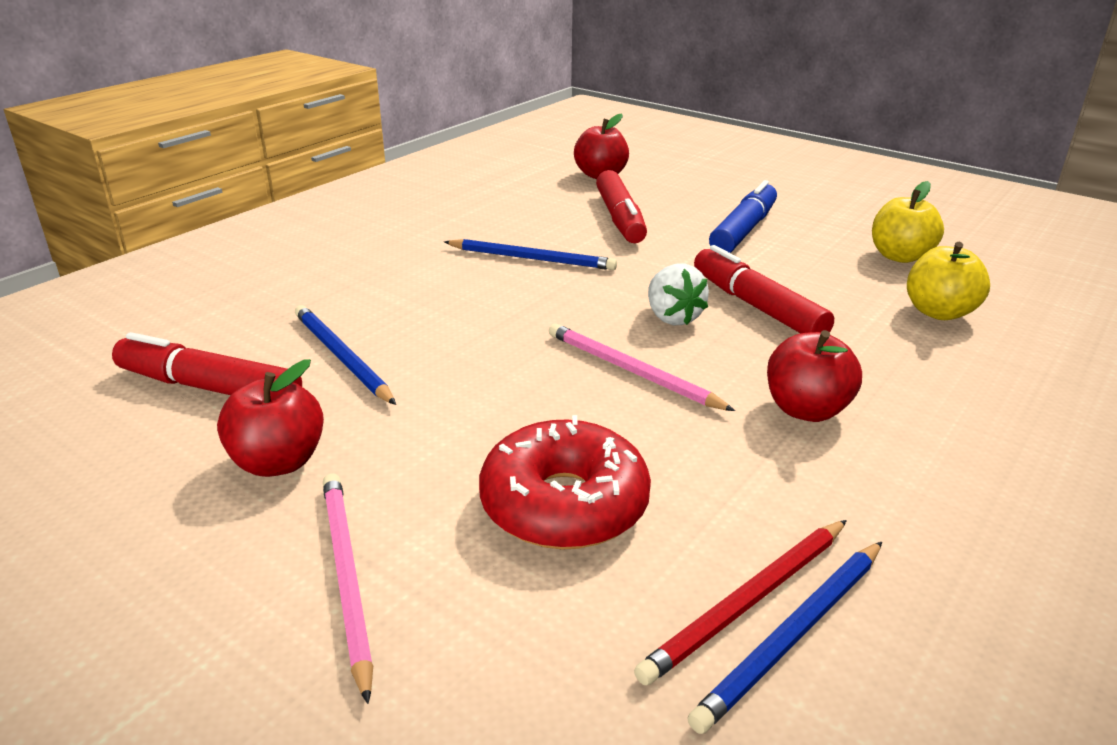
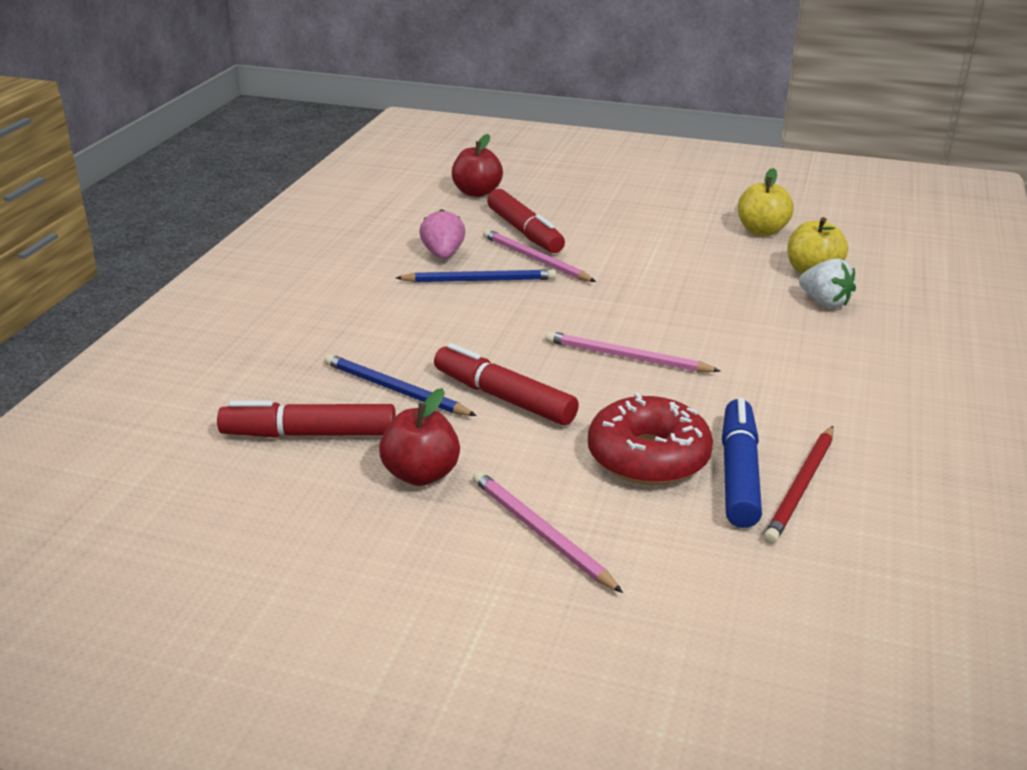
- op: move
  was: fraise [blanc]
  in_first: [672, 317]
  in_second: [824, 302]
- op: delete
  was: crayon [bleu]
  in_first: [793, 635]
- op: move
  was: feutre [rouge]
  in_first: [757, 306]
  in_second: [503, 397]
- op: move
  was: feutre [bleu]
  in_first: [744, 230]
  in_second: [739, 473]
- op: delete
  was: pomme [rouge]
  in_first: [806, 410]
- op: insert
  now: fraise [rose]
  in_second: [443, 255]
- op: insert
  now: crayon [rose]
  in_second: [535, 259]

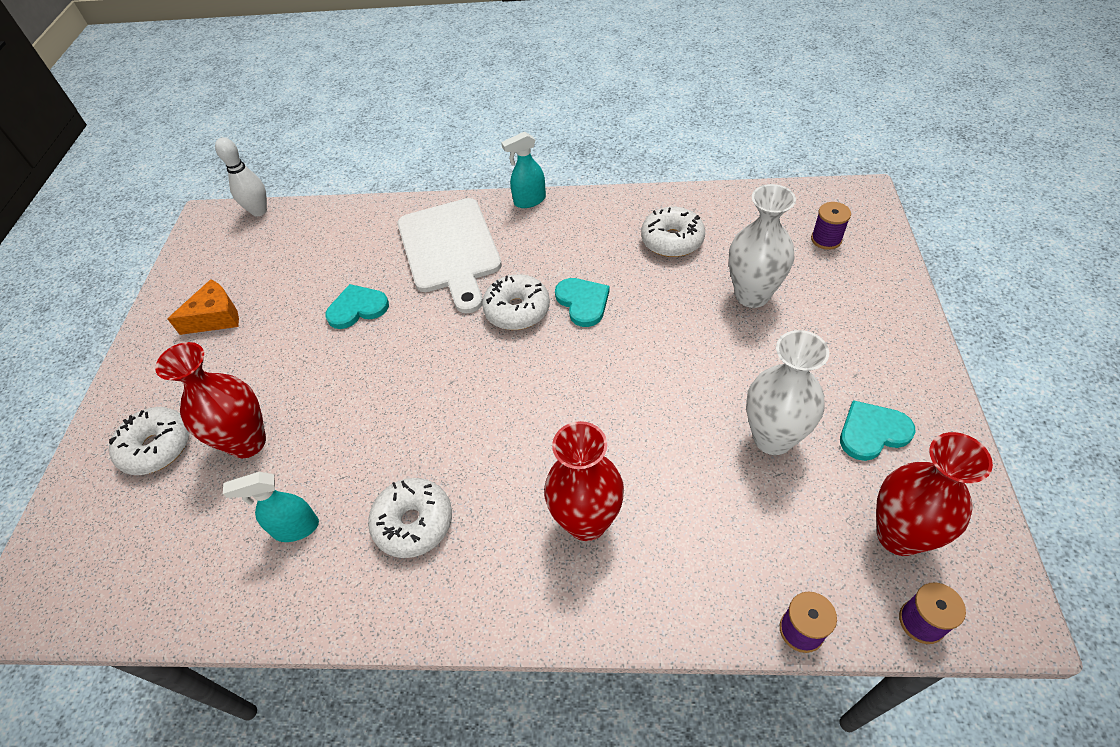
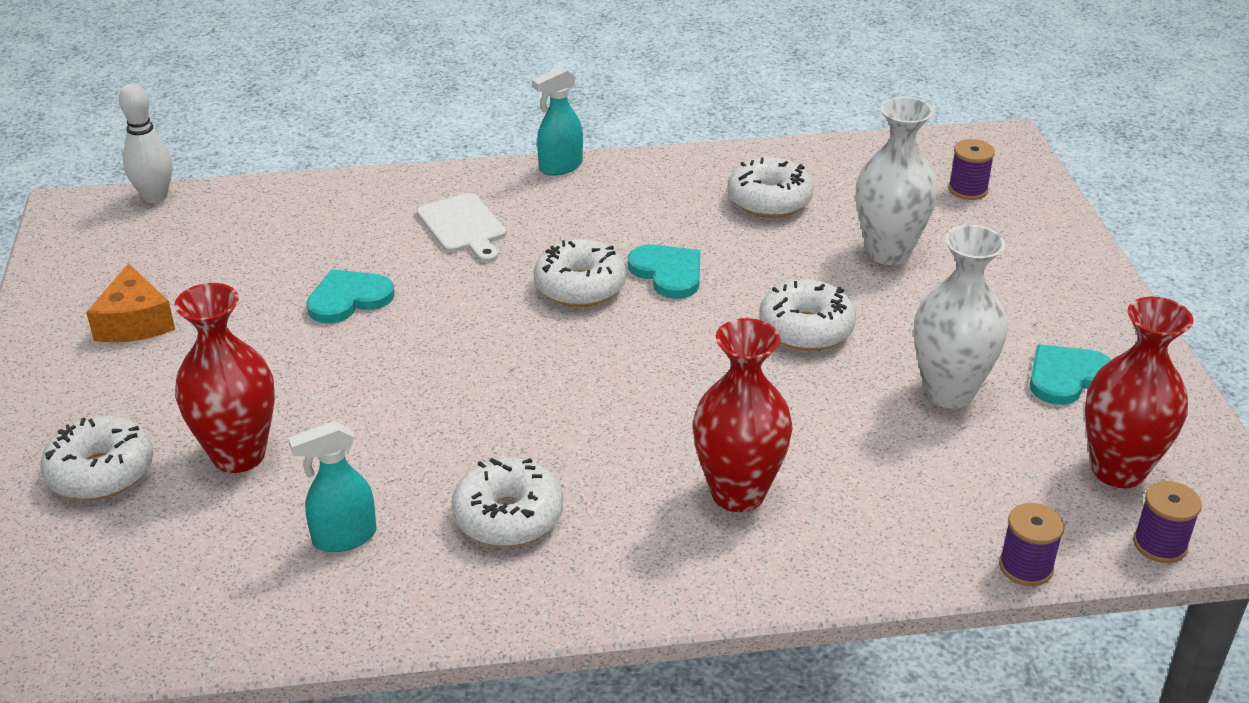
- op: rotate
  was: fromage [orange]
  in_first: [216, 317]
  in_second: [134, 322]
  clockwise: 120
- op: resize
  was: planche à découper [blanc]
  in_first: [450, 250]
  in_second: [463, 226]
  ratio: 0.54
- op: insert
  now: beignet [blanc]
  in_second: [806, 329]

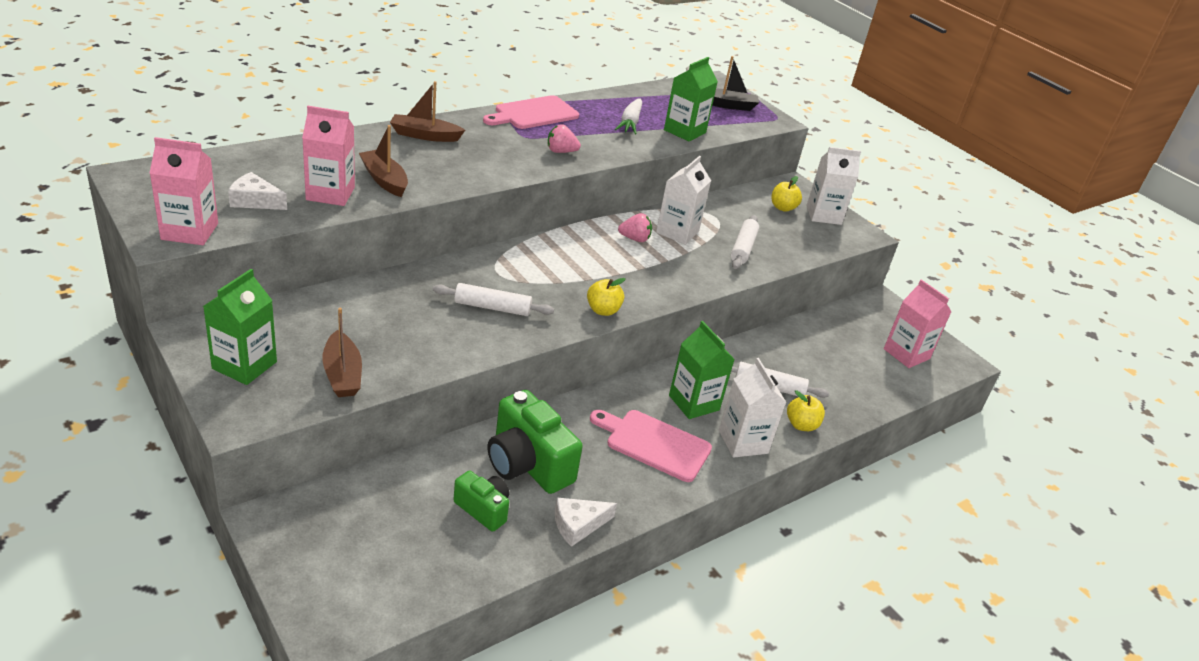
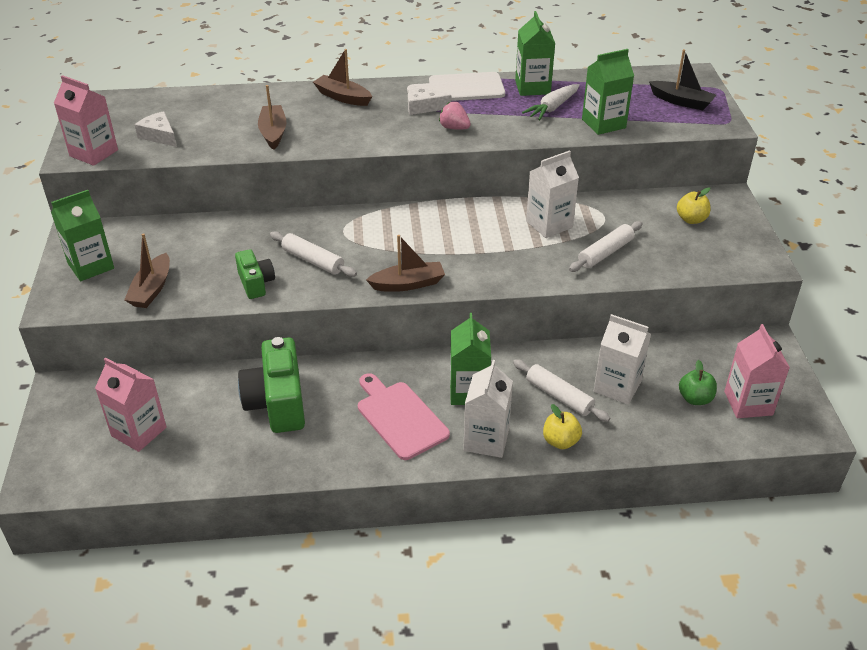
- op: move
  was: brique de lait [rose]
  in_first: [330, 193]
  in_second: [139, 431]
- op: move
  was: appareil photo [vert]
  in_first: [483, 509]
  in_second: [256, 283]
- op: recolor
  was: planche à découper [rose]
  now: planche à découper [blanc]
  in_first: [533, 114]
  in_second: [462, 88]
- op: move
  was: fromage [blanc]
  in_first: [578, 525]
  in_second: [423, 107]
- op: replace
  was: pomme [jaune]
  now: bateau [marron]
  in_first: [603, 310]
  in_second: [408, 284]
- op: delete
  was: fraise [rose]
  in_first: [635, 239]
- op: move
  was: brique de lait [blanc]
  in_first: [823, 215]
  in_second: [617, 386]
- op: insert
  now: brique de lait [vert]
  in_second: [532, 87]
- op: insert
  now: pomme [vert]
  in_second: [695, 398]

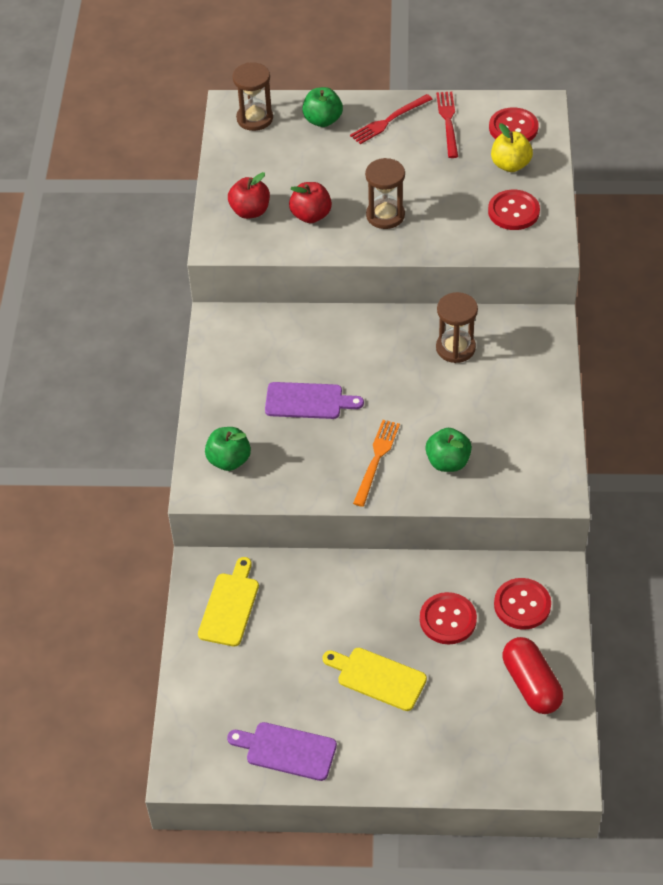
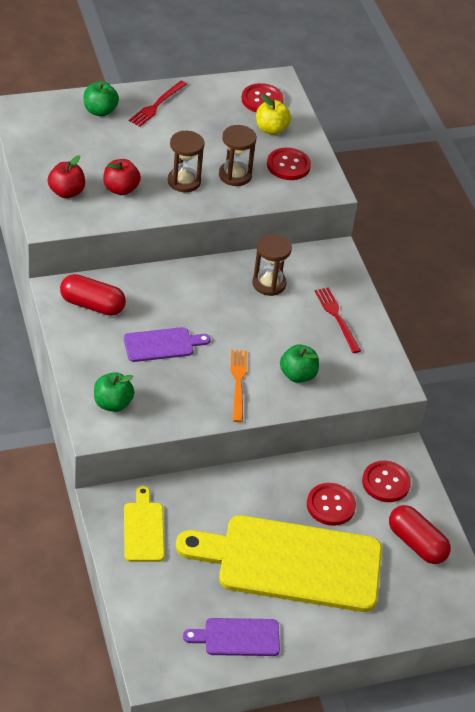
- op: move
  was: sablier [marron]
  in_first: [255, 118]
  in_second: [235, 175]
- op: resize
  was: planche à découper [jaune]
  in_first: [377, 678]
  in_second: [291, 563]
  ratio: 2.22
- op: move
  was: fourchette [rouge]
  in_first: [448, 122]
  in_second: [337, 318]
- op: insert
  now: gélule [rouge]
  in_second: [92, 305]

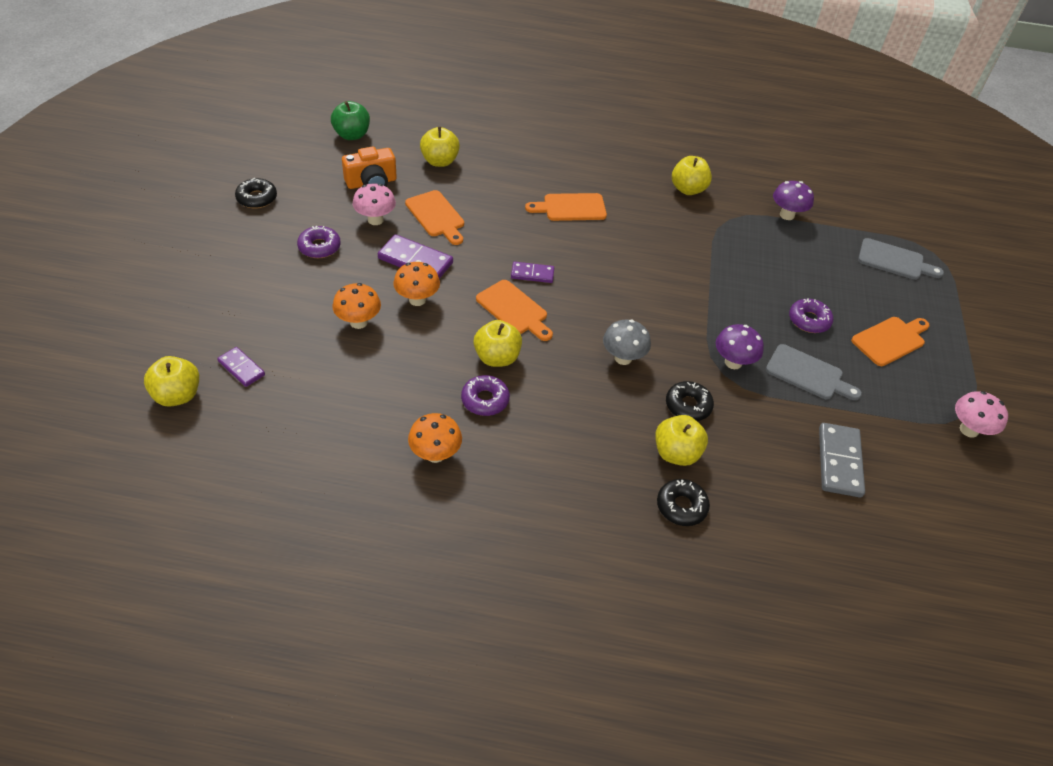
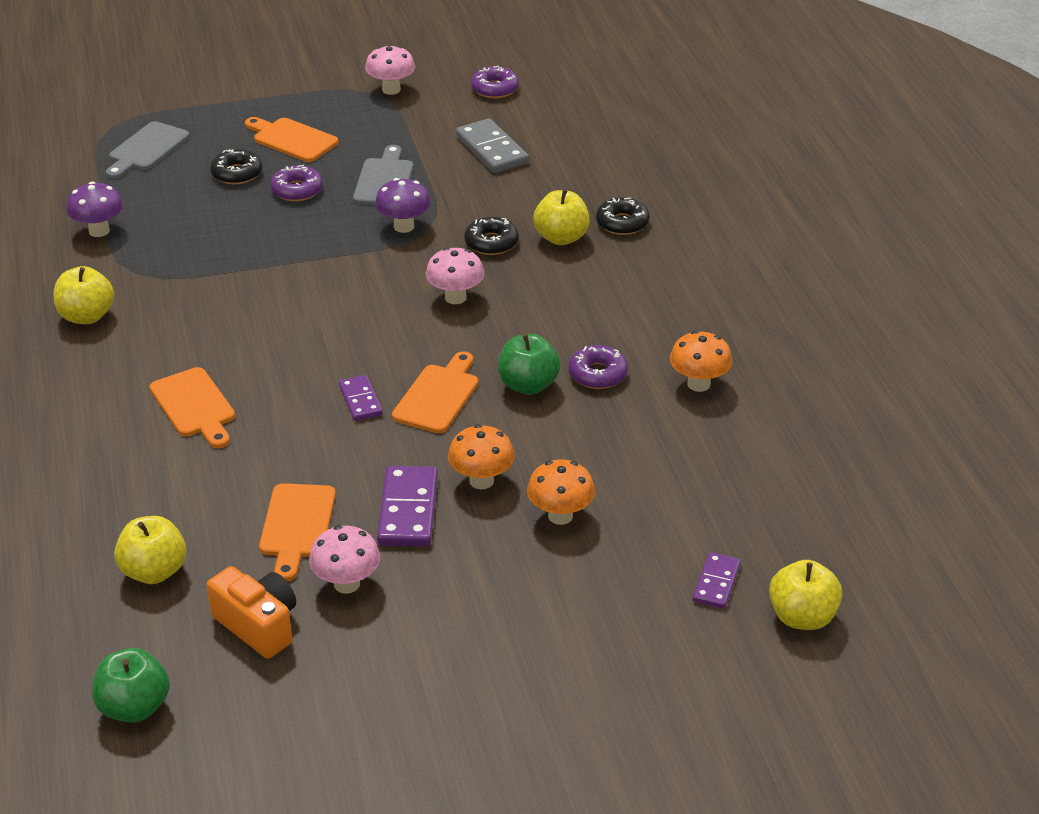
- op: move
  was: beignet [noir]
  in_first: [257, 198]
  in_second: [237, 173]
- op: move
  was: beignet [violet]
  in_first: [319, 247]
  in_second: [495, 89]
- op: rotate
  was: planche à découper [orange]
  in_first: [436, 216]
  in_second: [297, 526]
  clockwise: 150
- op: recolor
  was: pomme [jaune]
  now: pomme [vert]
  in_first: [497, 358]
  in_second: [528, 385]
- op: recolor
  was: champignon [gris]
  now: champignon [rose]
  in_first: [623, 358]
  in_second: [455, 297]
- op: rotate
  was: domino [gris]
  in_first: [839, 462]
  in_second: [491, 150]
  clockwise: 75
- op: rotate
  was: planche à découper [gris]
  in_first: [894, 261]
  in_second: [146, 149]
  clockwise: -150

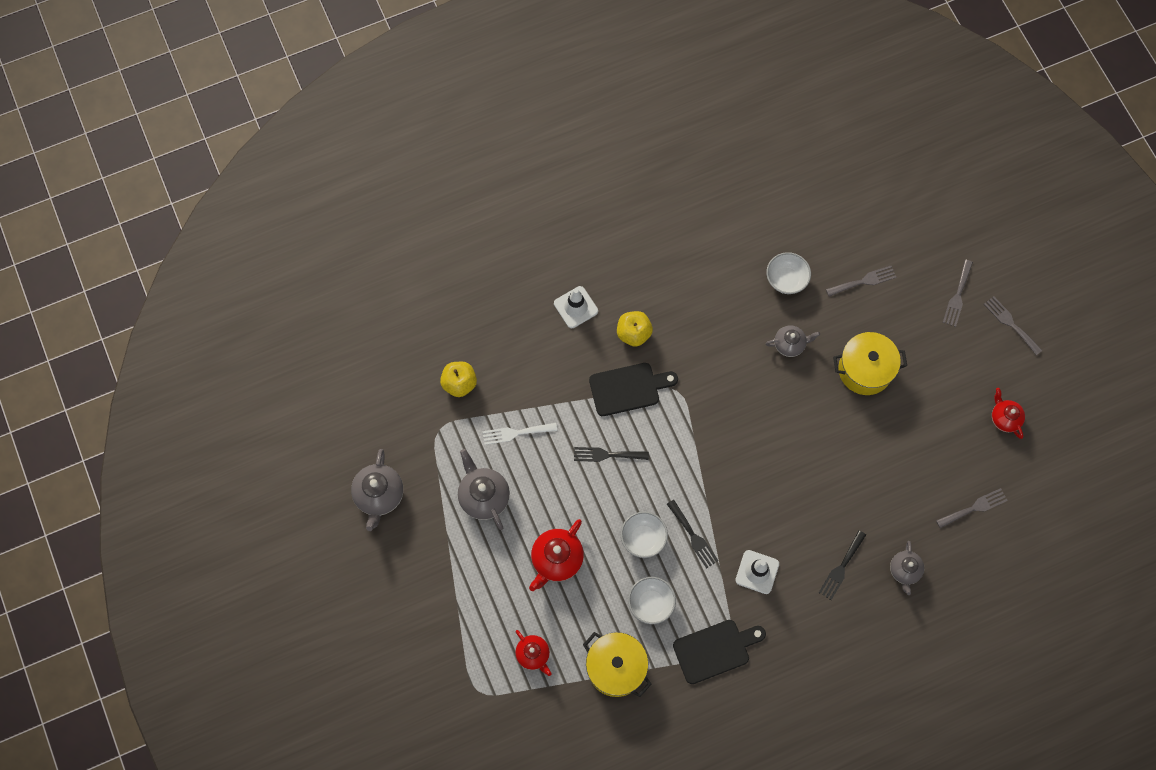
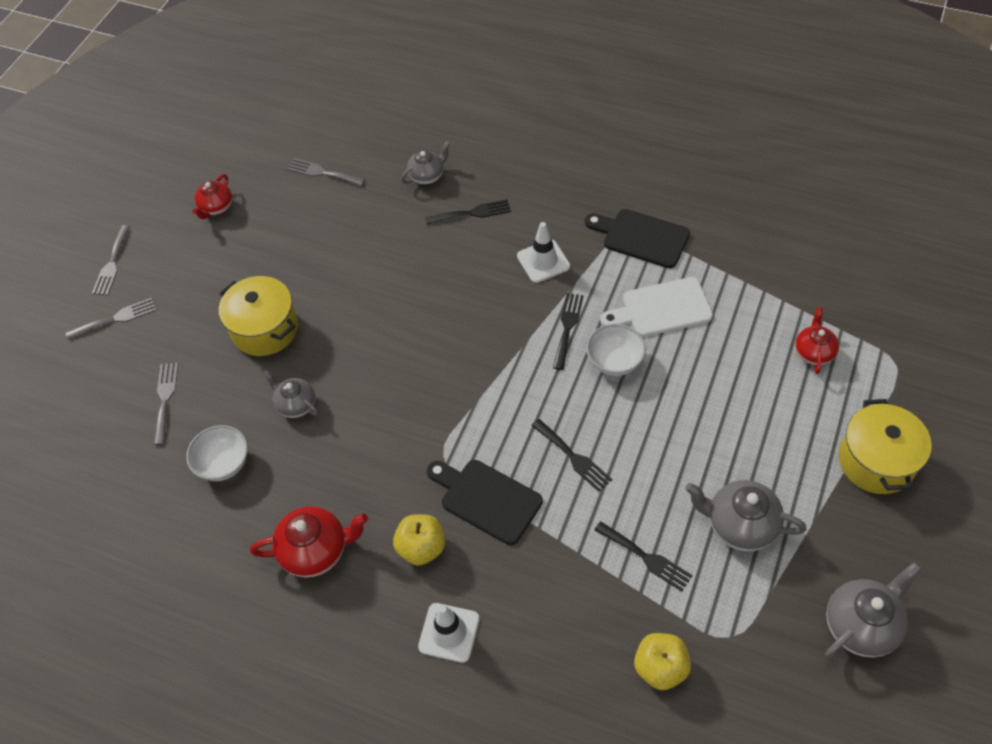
- op: rotate
  was: théière [gris]
  in_first: [483, 496]
  in_second: [739, 525]
  clockwise: 90
- op: recolor
  was: fourchette [blanc]
  now: fourchette [noir]
  in_first: [516, 433]
  in_second: [646, 558]
- op: move
  was: théière [rouge]
  in_first: [556, 560]
  in_second: [316, 550]
- op: move
  was: marmite [jaune]
  in_first: [616, 668]
  in_second: [876, 461]
- op: replace
  was: bol [blanc]
  now: planche à découper [blanc]
  in_first: [651, 603]
  in_second: [661, 308]
- op: rotate
  was: fourchette [gris]
  in_first: [864, 281]
  in_second: [165, 399]
  clockwise: 60

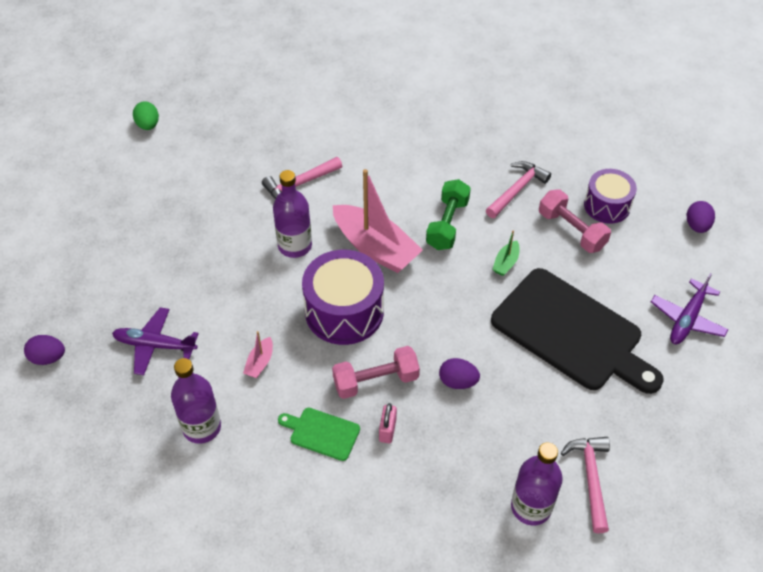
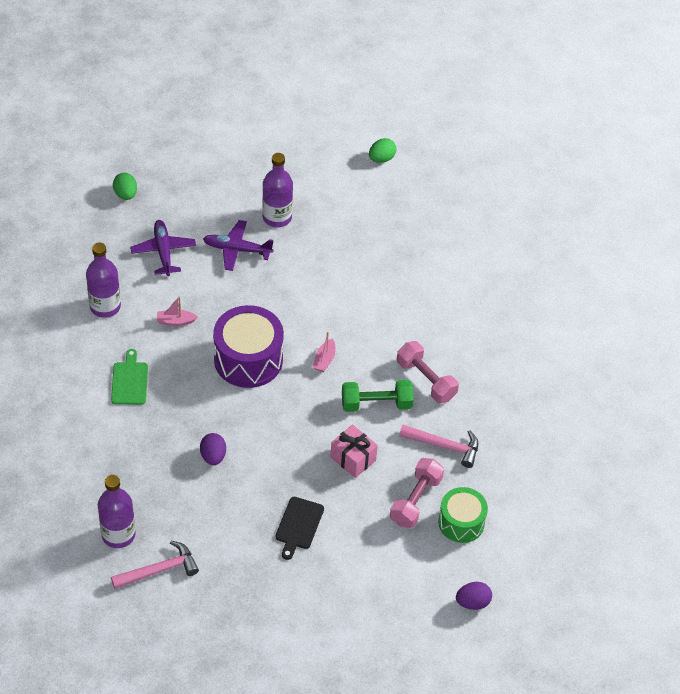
- op: recolor
  was: œuf [violet]
  now: œuf [vert]
  in_first: [48, 358]
  in_second: [125, 194]
- op: delete
  was: marteau [rose]
  in_first: [299, 184]
- op: move
  was: bouteille [violet]
  in_first: [295, 246]
  in_second: [277, 217]
- op: move
  was: haltère [rose]
  in_first: [376, 381]
  in_second: [426, 380]
- op: resize
  was: bateau [rose]
  in_first: [375, 248]
  in_second: [324, 360]
  ratio: 0.43
- op: delete
  was: cadenas [rose]
  in_first: [387, 430]
- op: resize
  was: planche à découper [noir]
  in_first: [571, 332]
  in_second: [298, 525]
  ratio: 0.44
- op: replace
  was: bateau [vert]
  now: cadeau [rose]
  in_first: [506, 263]
  in_second: [353, 458]
- op: recolor
  was: tambour [violet]
  now: tambour [vert]
  in_first: [607, 205]
  in_second: [461, 522]
- op: move
  was: avion [violet]
  in_first: [687, 319]
  in_second: [237, 249]

